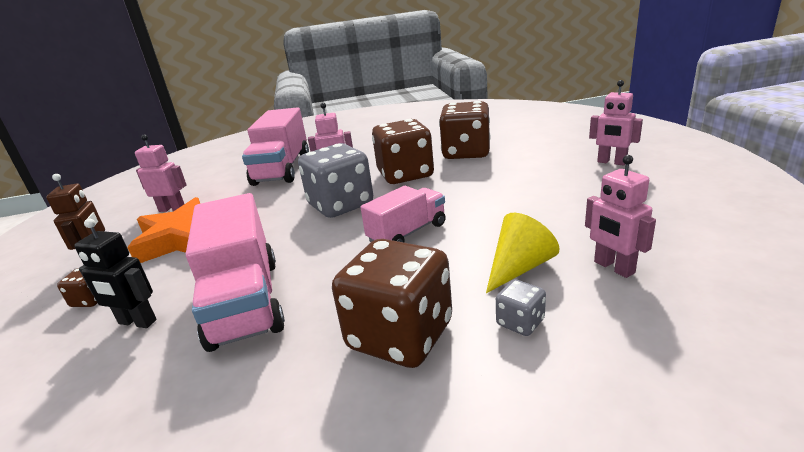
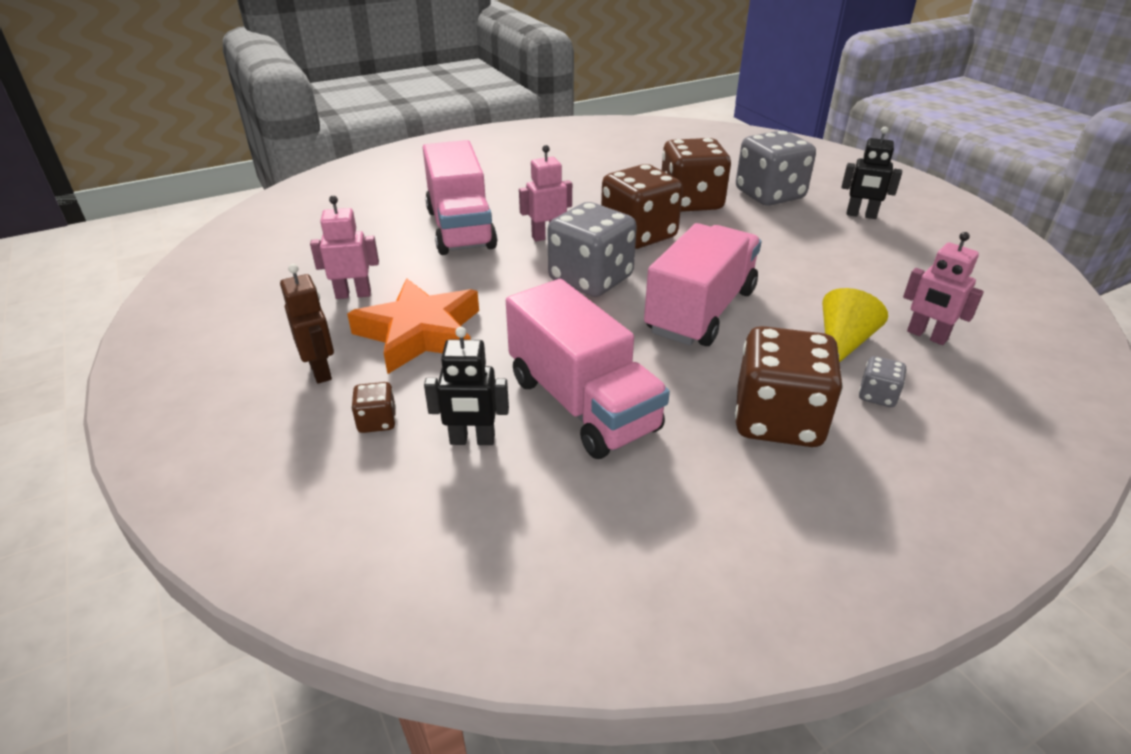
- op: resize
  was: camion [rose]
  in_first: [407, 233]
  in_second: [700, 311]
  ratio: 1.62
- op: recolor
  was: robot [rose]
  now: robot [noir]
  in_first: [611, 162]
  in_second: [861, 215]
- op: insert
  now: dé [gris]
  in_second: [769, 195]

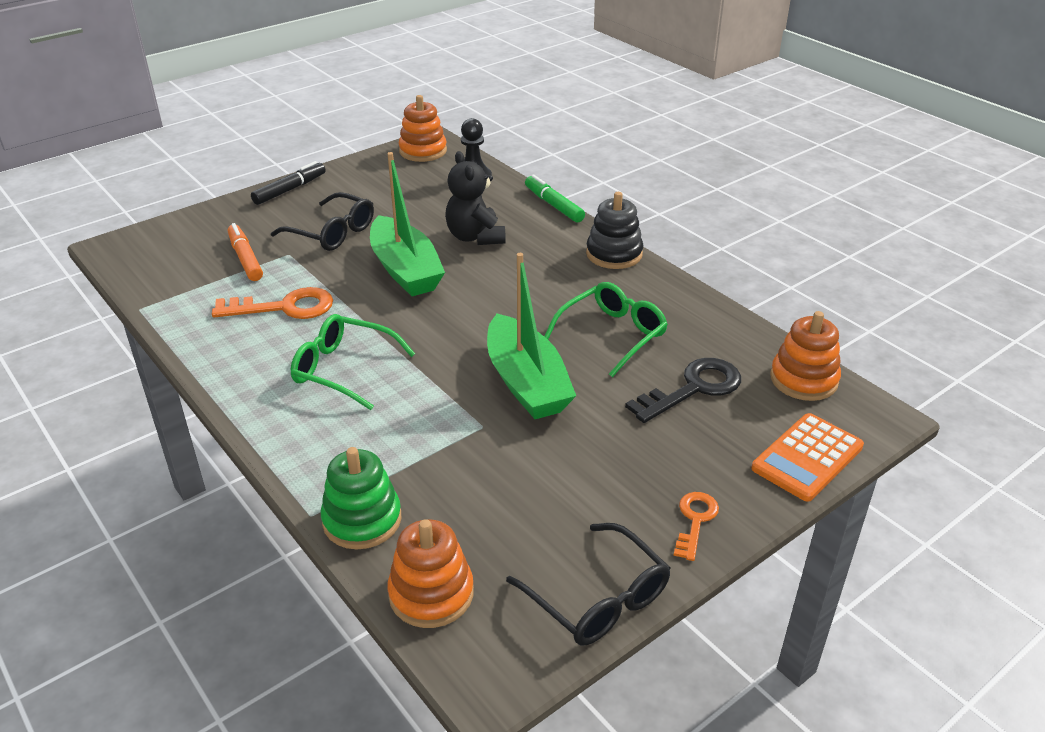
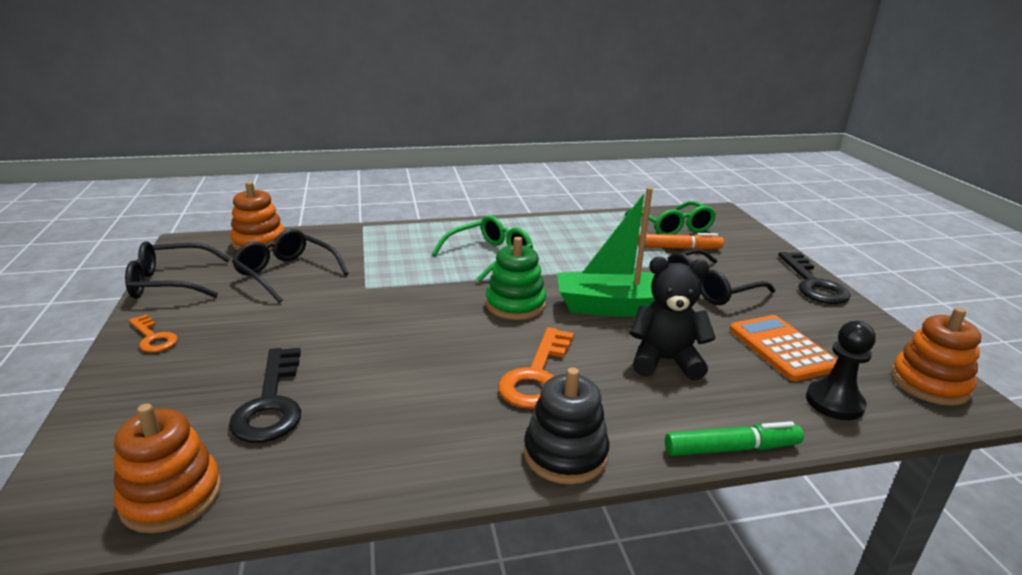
- op: move
  was: clé [orange]
  in_first: [284, 307]
  in_second: [537, 375]
- op: replace
  was: feutre [noir]
  now: clé [noir]
  in_first: [290, 189]
  in_second: [813, 284]
- op: move
  was: jouet à empiler [vert]
  in_first: [362, 520]
  in_second: [515, 305]
- op: delete
  was: bateau [vert]
  in_first: [526, 382]
- op: move
  was: lunettes [vert]
  in_first: [612, 335]
  in_second: [672, 227]
- op: move
  was: calculatrice [orange]
  in_first: [807, 457]
  in_second: [782, 348]
- op: insert
  now: lunettes [noir]
  in_second: [286, 273]

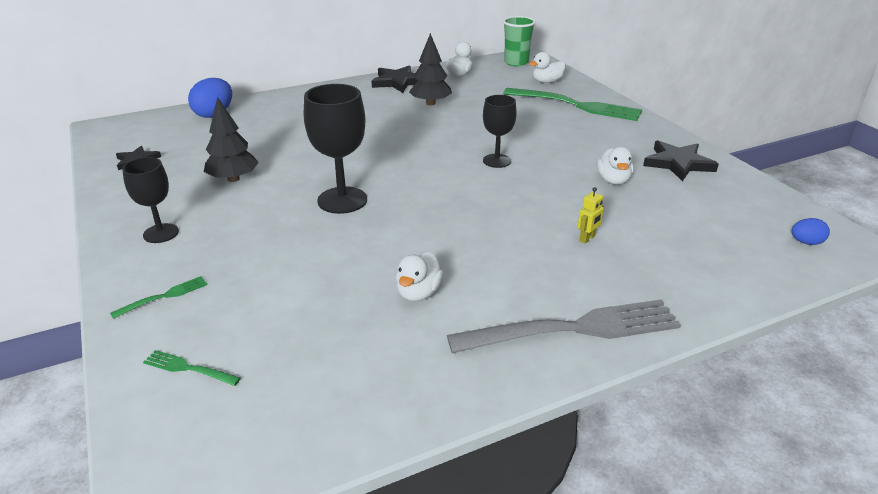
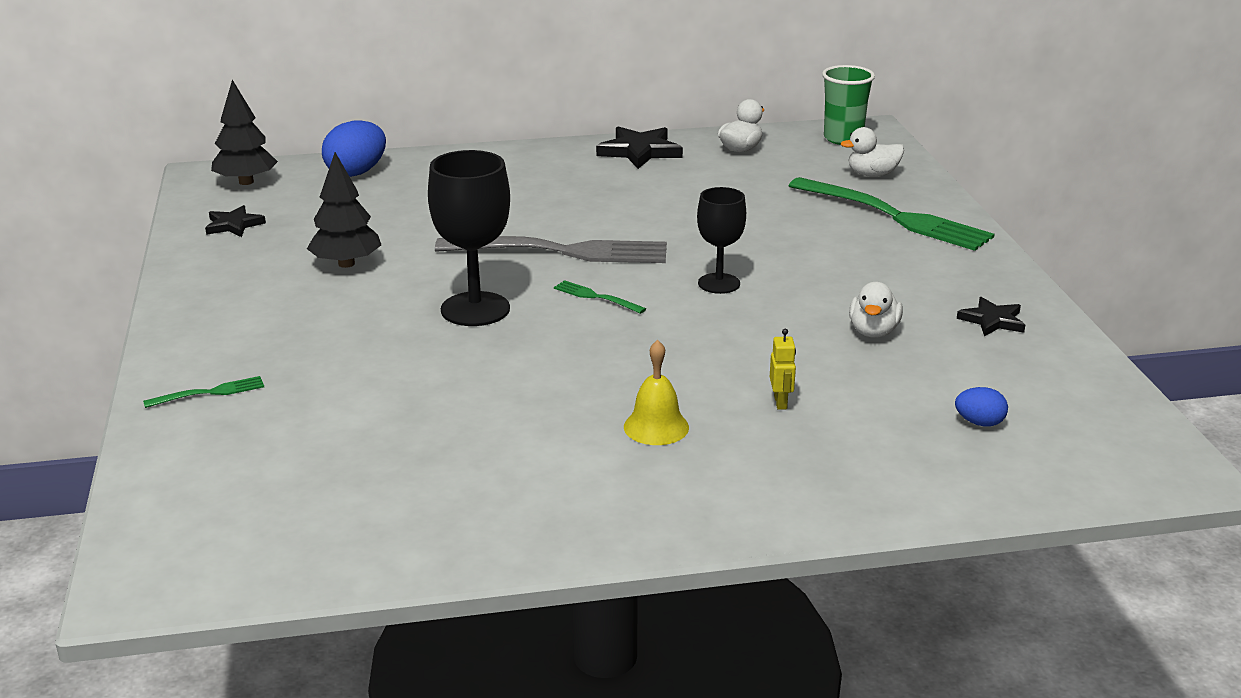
- op: delete
  was: verre à pied [noir]
  in_first: [161, 233]
- op: move
  was: fourchette [vert]
  in_first: [188, 368]
  in_second: [596, 297]
- op: delete
  was: canard [blanc]
  in_first: [419, 293]
- op: move
  was: arbre [noir]
  in_first: [430, 103]
  in_second: [246, 182]
- op: move
  was: fourchette [gris]
  in_first: [573, 329]
  in_second: [561, 251]
- op: rotate
  was: robot [jaune]
  in_first: [587, 239]
  in_second: [781, 402]
  clockwise: -60
- op: resize
  was: étoile [noir]
  in_first: [678, 163]
  in_second: [992, 320]
  ratio: 0.62
- op: move
  was: œuf [bleu]
  in_first: [806, 242]
  in_second: [979, 423]
- op: insert
  now: cloche [jaune]
  in_second: [656, 427]

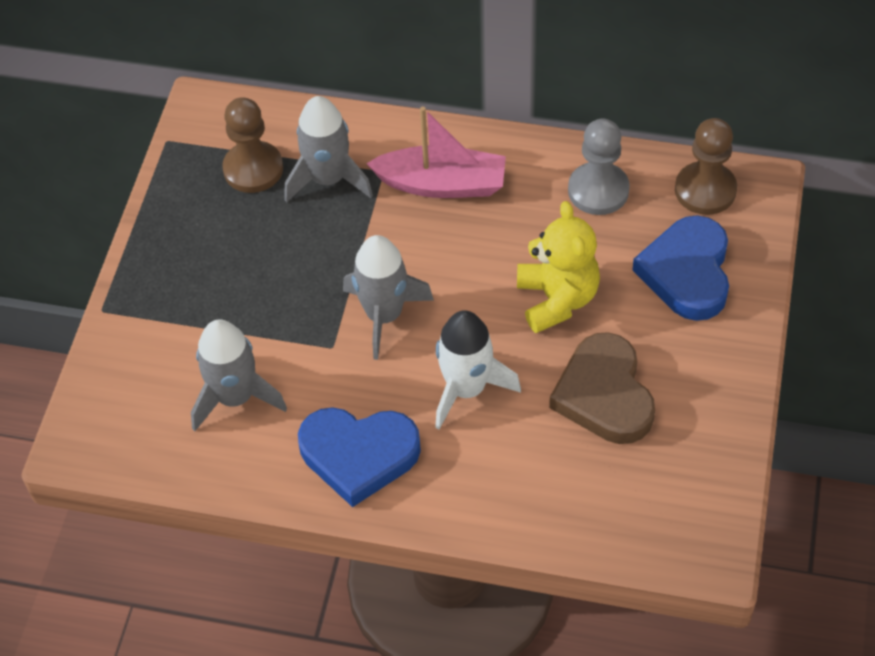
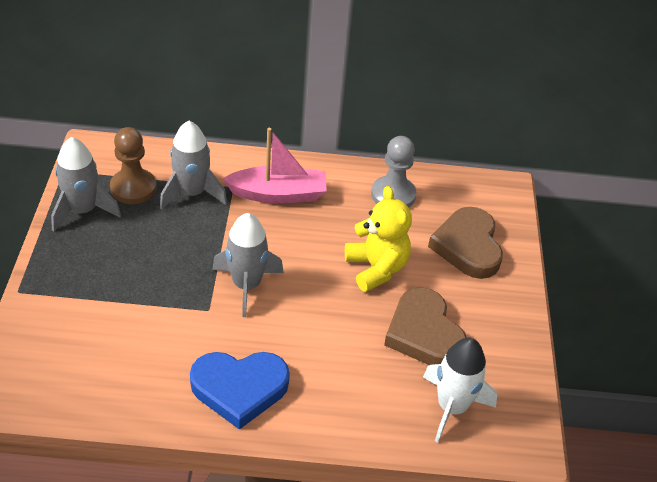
- op: move
  was: fusée [gris]
  in_first: [235, 397]
  in_second: [83, 210]
- op: move
  was: fusée [blanc]
  in_first: [467, 389]
  in_second: [452, 407]
- op: recolor
  was: cœur [bleu]
  now: cœur [marron]
  in_first: [687, 272]
  in_second: [467, 246]
- op: delete
  was: pion [marron]
  in_first: [705, 190]

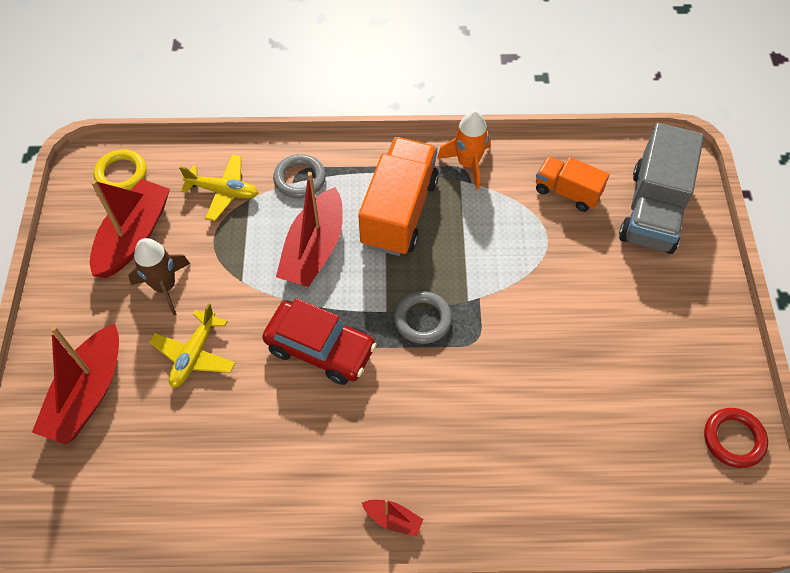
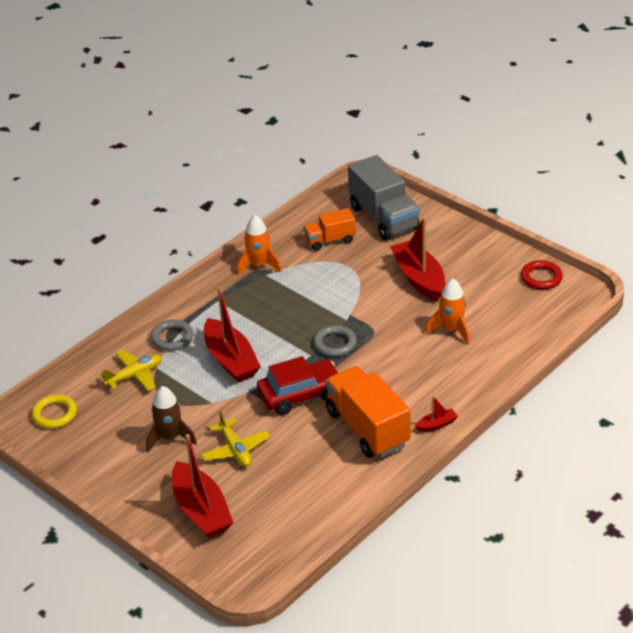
- op: move
  was: bateau [rouge]
  in_first: [134, 236]
  in_second: [419, 278]
- op: move
  was: camion [orange]
  in_first: [399, 212]
  in_second: [367, 428]
- op: insert
  now: fusée [orange]
  in_second: [451, 330]

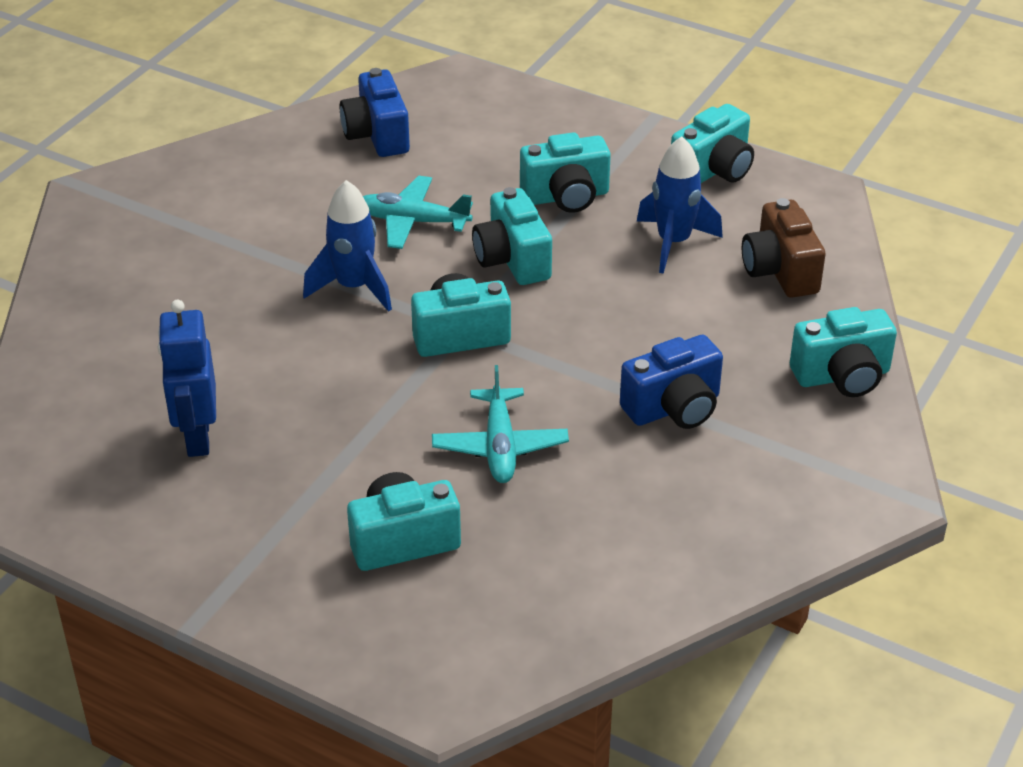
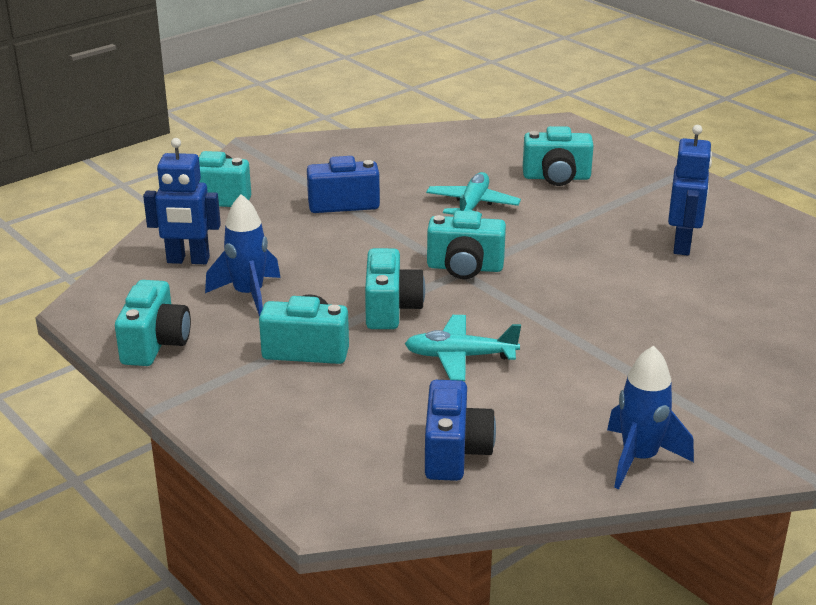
- op: move
  was: fusée [bleu]
  in_first: [353, 287]
  in_second: [639, 459]
- op: rotate
  was: avion [turquoise]
  in_first: [412, 222]
  in_second: [460, 357]
  clockwise: 150
- op: rotate
  was: appareil photo [turquoise]
  in_first: [713, 170]
  in_second: [155, 344]
  clockwise: 120
- op: replace
  was: appareil photo [marron]
  now: robot [bleu]
  in_first: [780, 271]
  in_second: [188, 260]

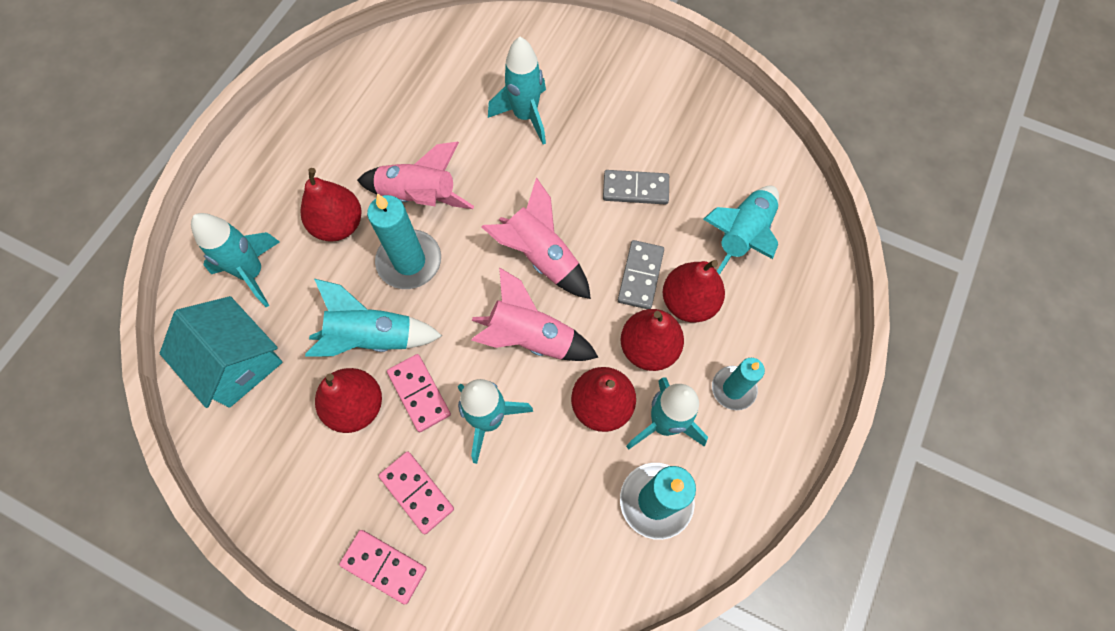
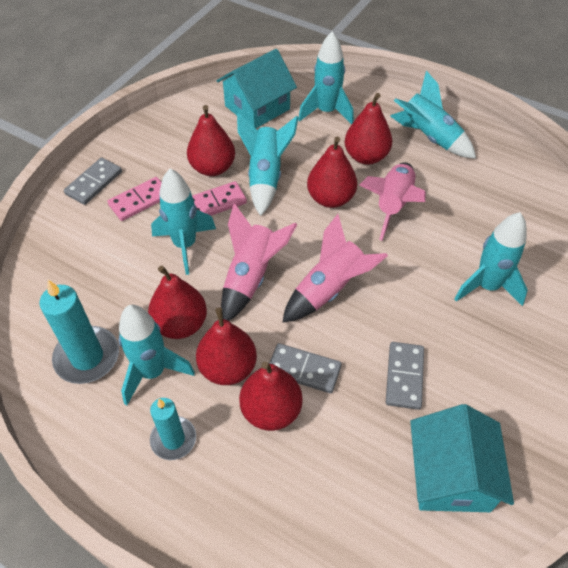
- op: recolor
  was: domino [rose]
  now: domino [gris]
  in_first: [384, 566]
  in_second: [94, 183]
- op: replace
  was: bougie [turquoise]
  now: poire [rouge]
  in_first: [409, 261]
  in_second: [330, 198]
- op: move
  was: fusée [turquoise]
  in_first: [742, 236]
  in_second: [429, 137]
- op: insert
  now: maison [turquoise]
  in_second: [450, 476]

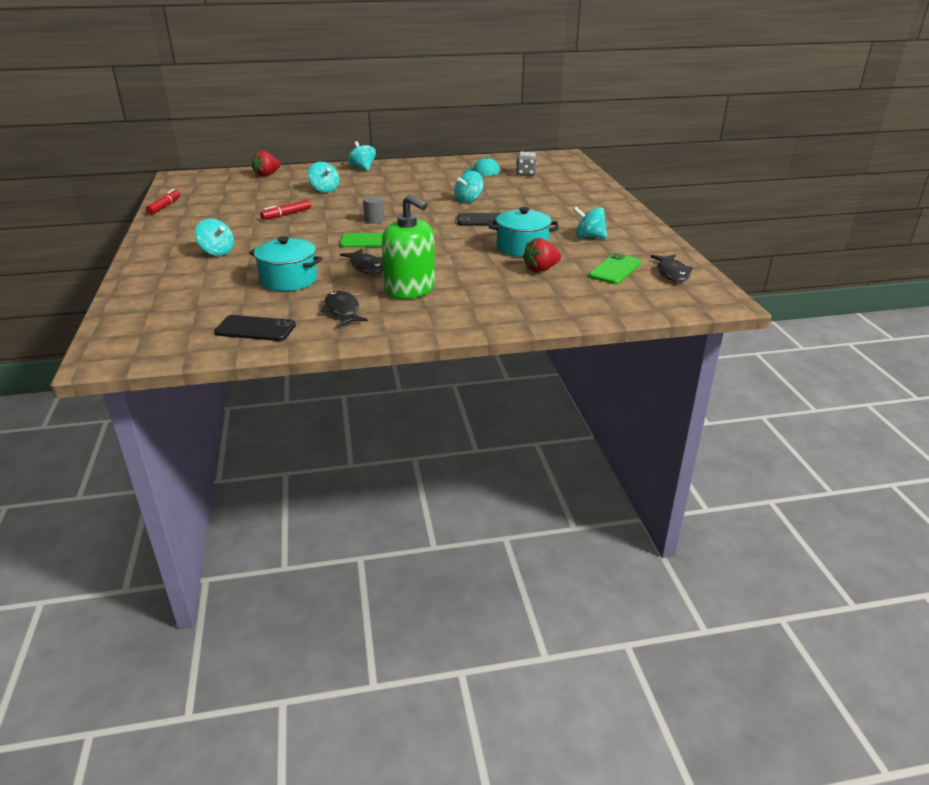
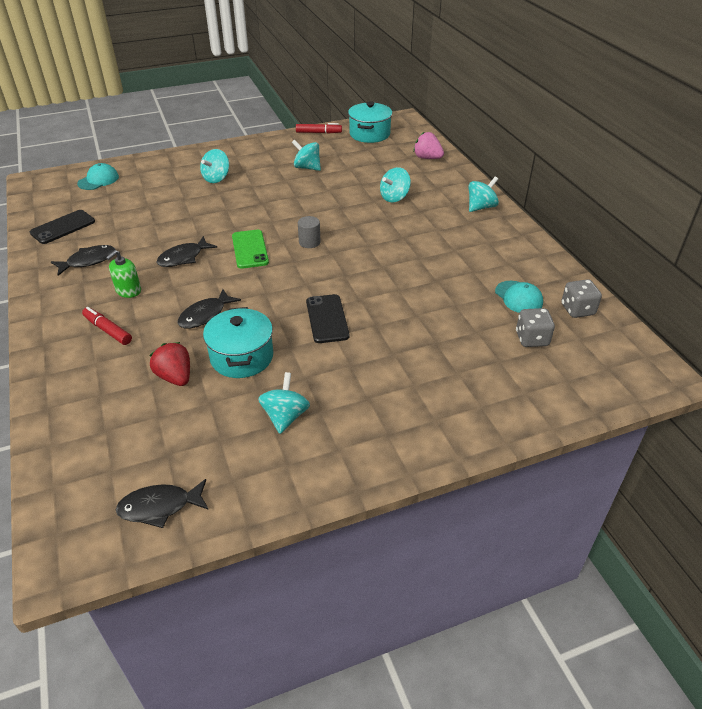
- op: rotate
  was: téléphone [noir]
  in_first: [255, 329]
  in_second: [63, 227]
  clockwise: 45
- op: move
  was: marmite [turquoise]
  in_first: [289, 280]
  in_second: [369, 134]
- op: recolor
  was: fraise [rouge]
  now: fraise [rose]
  in_first: [267, 175]
  in_second: [427, 158]
- op: move
  was: feutre [rouge]
  in_first: [286, 214]
  in_second: [108, 330]
- op: resize
  was: distributeur de savon [vert]
  in_first: [410, 289]
  in_second: [128, 291]
  ratio: 0.53
- op: move
  was: toupie [turquoise]
  in_first: [469, 200]
  in_second: [307, 167]
- op: delete
  was: téléphone [vert]
  in_first: [615, 269]
- op: insert
  now: casquette [turquoise]
  in_second: [98, 180]
- op: insert
  now: poisson [noir]
  in_second: [205, 315]
- op: insert
  now: dé [gris]
  in_second: [577, 310]

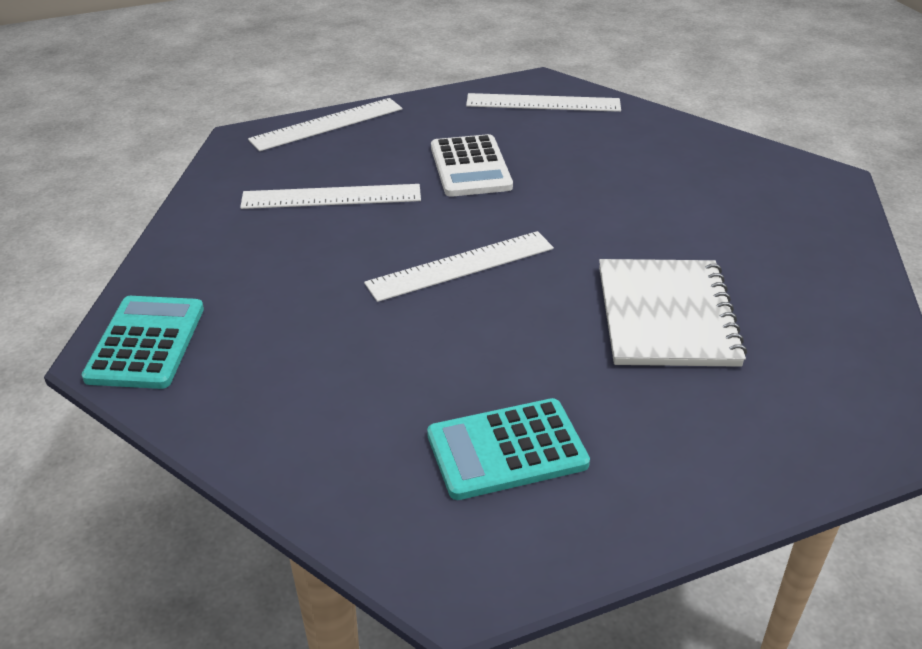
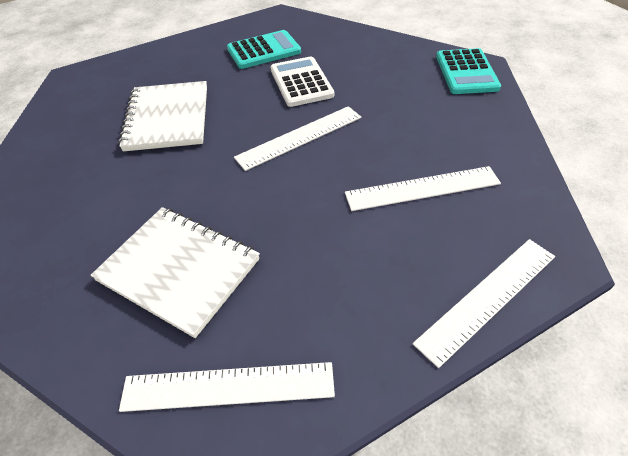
- op: move
  was: calculatrice [blanc]
  in_first: [470, 167]
  in_second: [301, 82]
- op: insert
  now: carnet [blanc]
  in_second: [178, 270]

